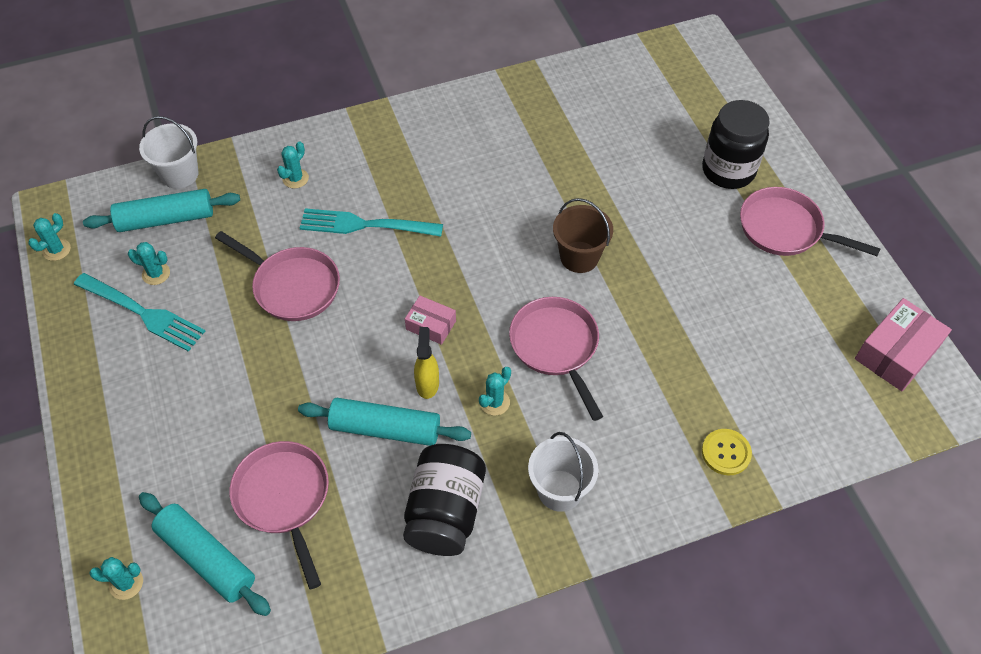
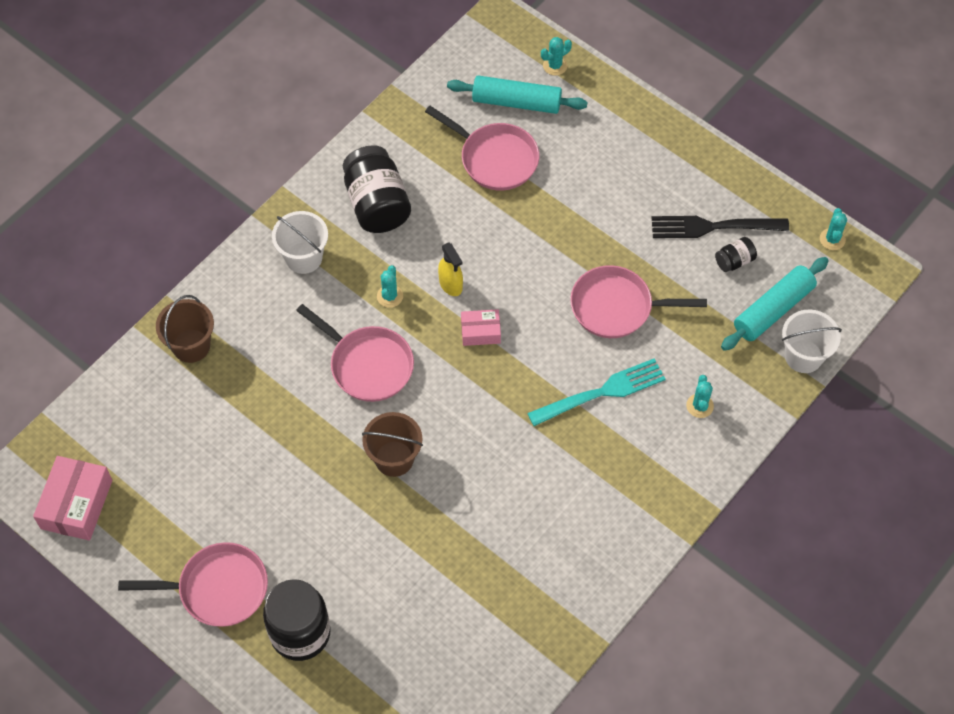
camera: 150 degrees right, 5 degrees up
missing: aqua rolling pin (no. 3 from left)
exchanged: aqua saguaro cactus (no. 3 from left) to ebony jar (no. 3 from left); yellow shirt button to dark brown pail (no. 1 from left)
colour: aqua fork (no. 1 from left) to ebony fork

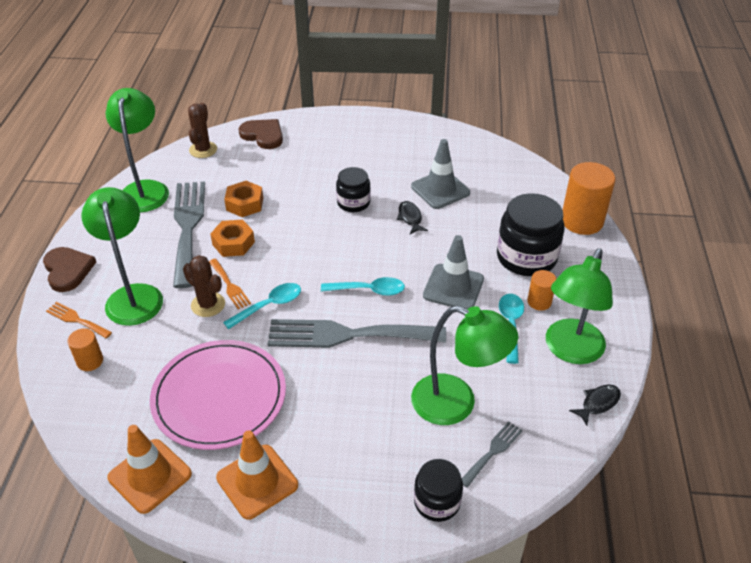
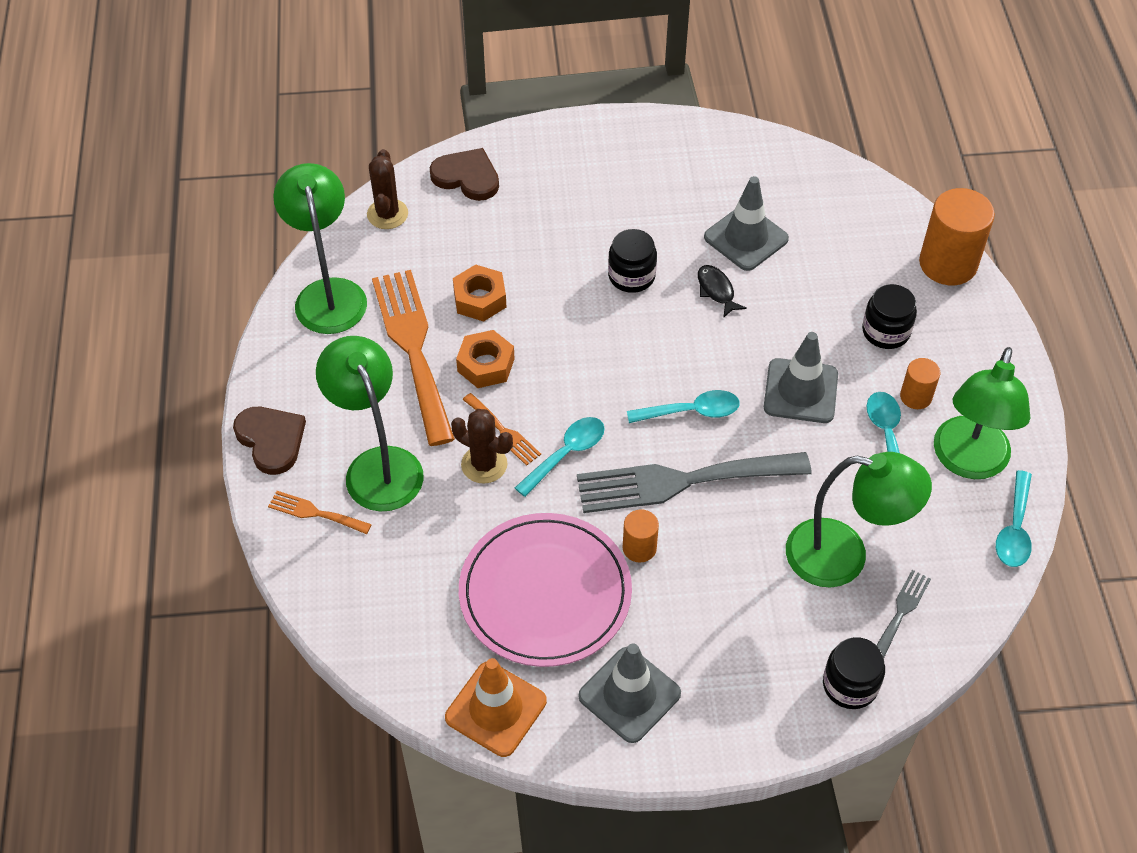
camera: 10 degrees left, 10 degrees up
relocated: orange-coloured cylinder (no. 1 from left)
exchanged: ebony fish figure (no. 2 from left) to aqua spoon (no. 4 from left)
colour: gray fork (no. 1 from left) to orange-coloured fork (no. 2 from left); orange-coloured traffic cone (no. 2 from left) to gray traffic cone (no. 1 from left)
size: ebony jar (no. 3 from left) x0.59

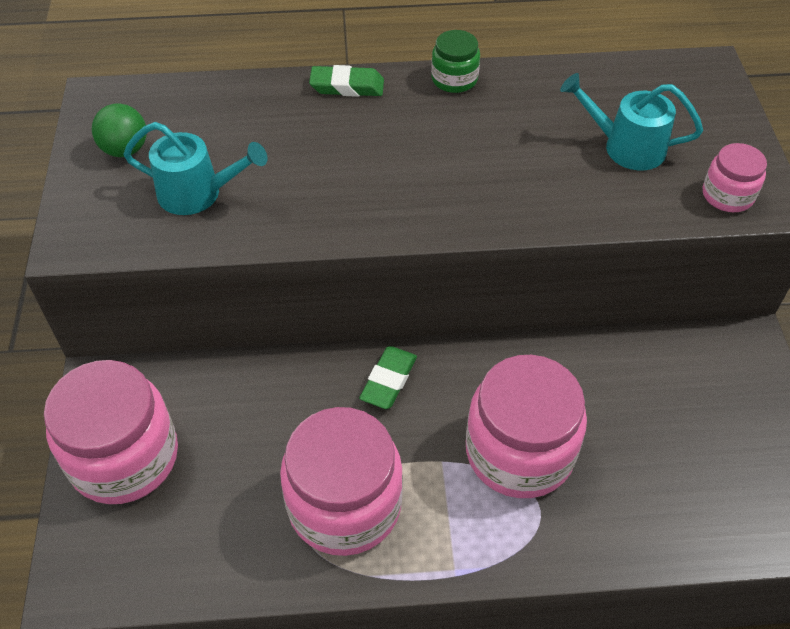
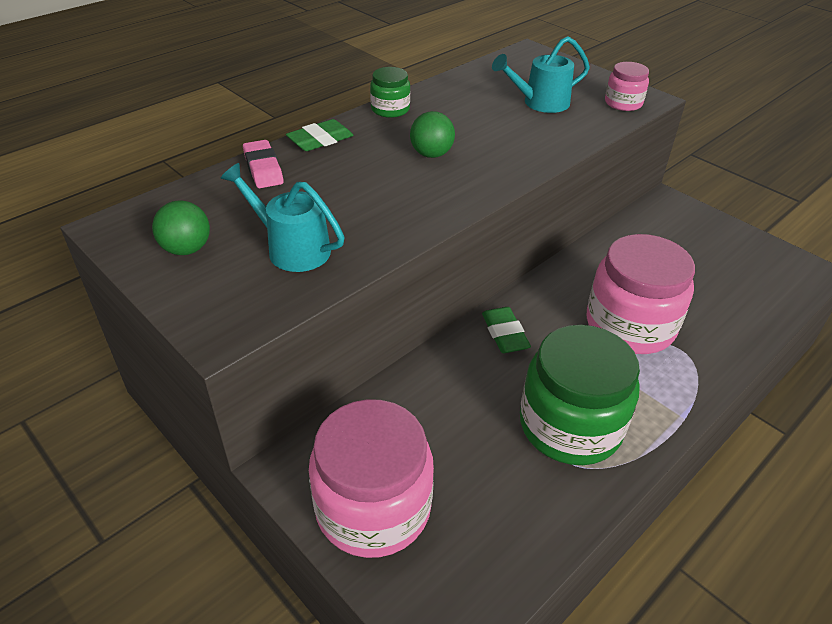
camera: 40 degrees left, 10 degrees down
appeared: pink pencil eraser; leaf-green play ball (no. 2 from left)
colour: pink jar (no. 2 from left) to leaf-green jar (no. 2 from left)
spun: aqua sprinkling can (no. 1 from left) 120 degrees counterclockwise

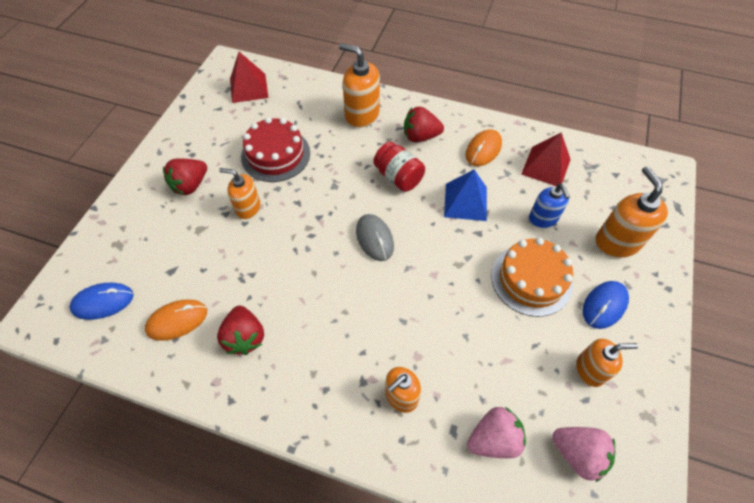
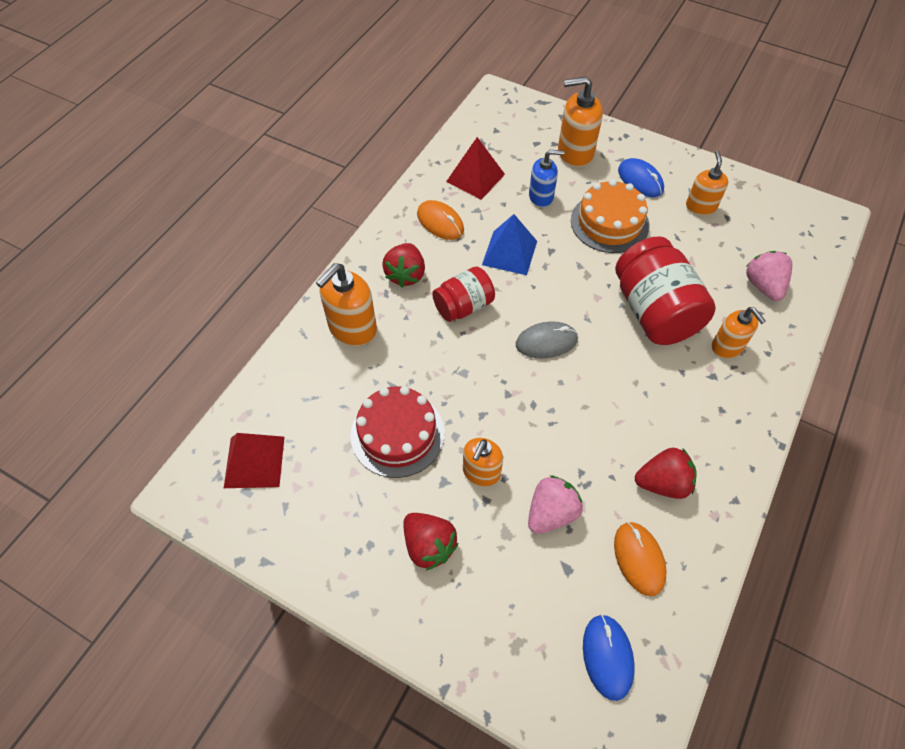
camera: 80 degrees left, 0 degrees up
appeared: red jar (no. 2 from left)
relocated: pink toy strawberry (no. 2 from left in the first image) to pink toy strawberry (no. 1 from left)

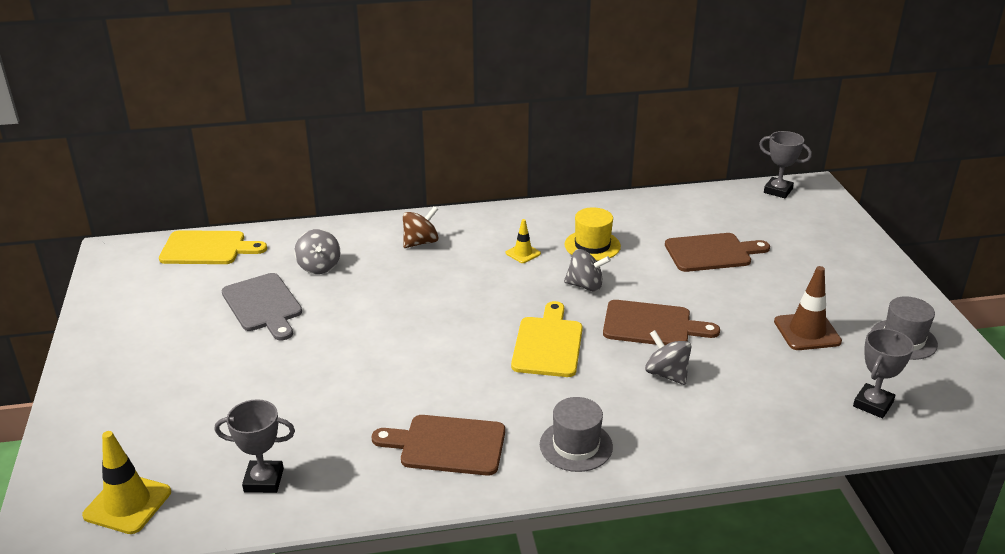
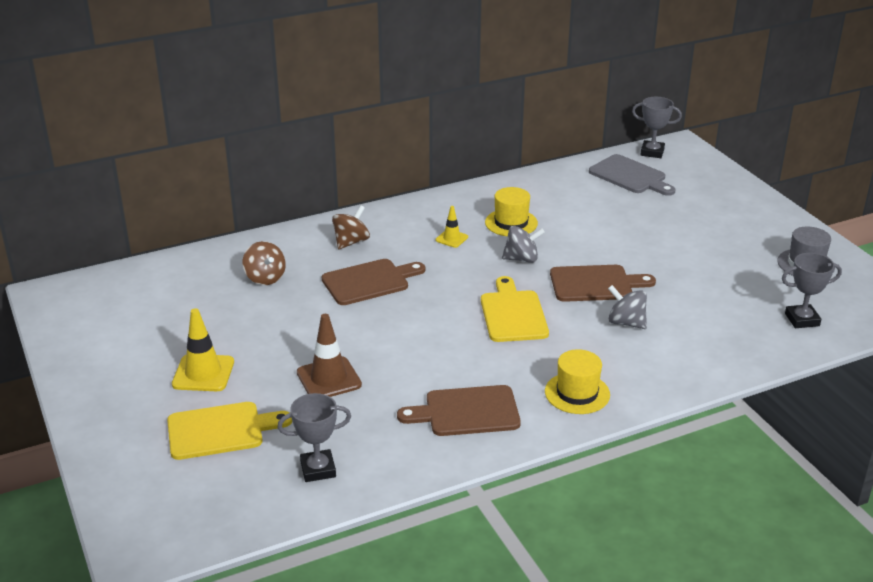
camera: 15 degrees left, 0 degrees up
relocated: yellow traffic cone (no. 1 from left); yellow chopping board (no. 1 from left); gray chopping board; dark brown chopping board (no. 3 from left in the first image) to dark brown chopping board (no. 1 from left); dark brown traffic cone
colour: gray toy top (no. 1 from left) to dark brown toy top (no. 1 from left); gray hat (no. 1 from left) to yellow hat (no. 2 from left)
spun: gray prize cup (no. 3 from left) 60 degrees clockwise

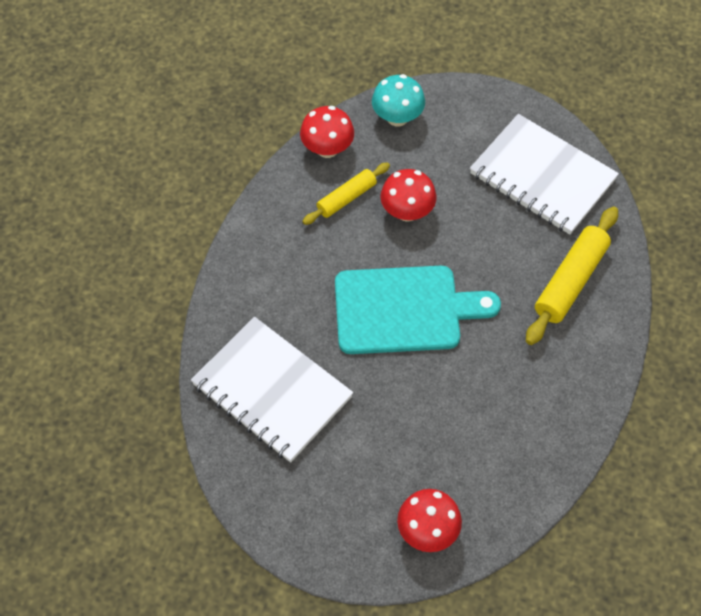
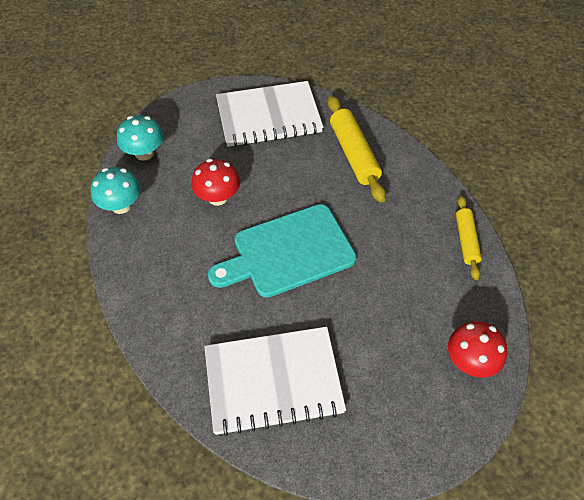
camera: 50 degrees left, 5 degrees down
relocated: yellow rolling pin (no. 1 from left in the first image) to yellow rolling pin (no. 2 from left)
colour: red fungus (no. 1 from left) to aqua fungus (no. 1 from left)
spun: aqua chopping board 150 degrees counterclockwise

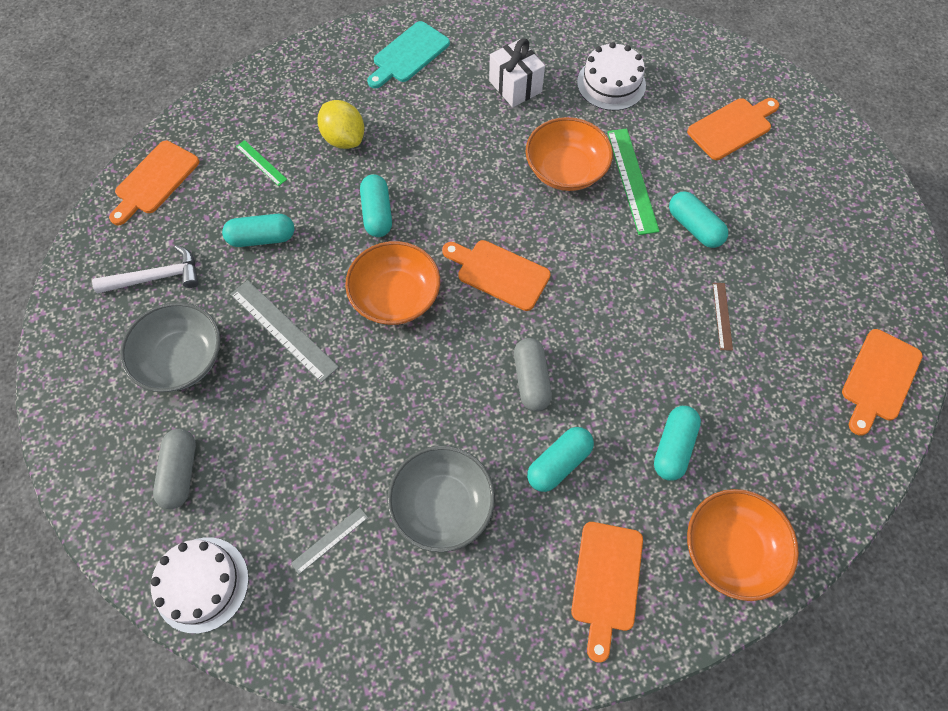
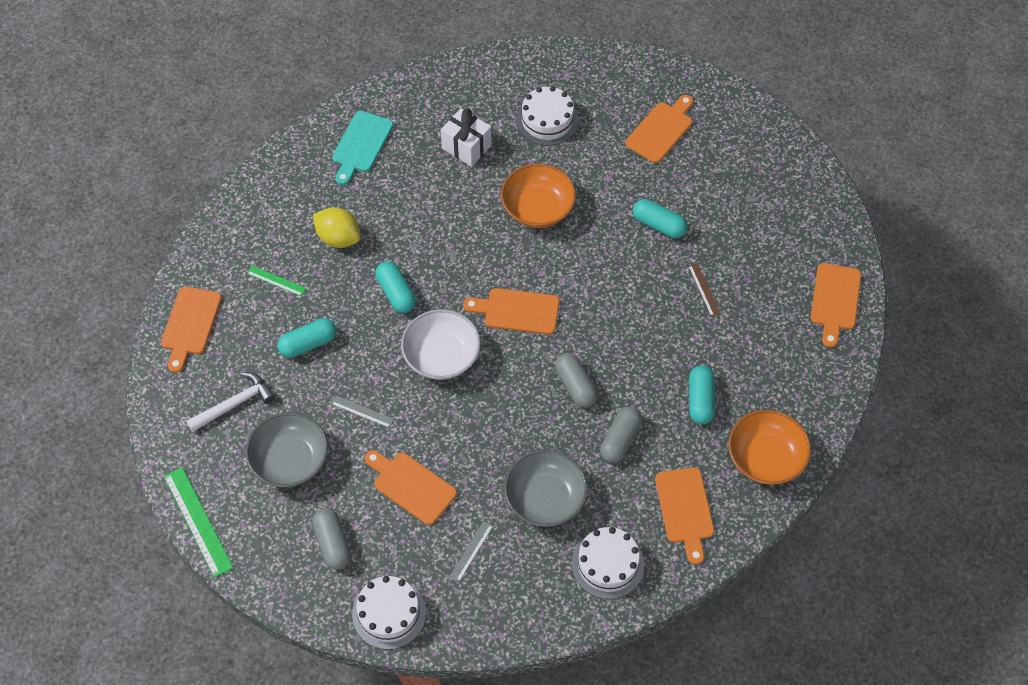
camera: 20 degrees left, 5 degrees down
appeared: orange-coloured chopping board (no. 2 from left); snow-white cake (no. 3 from left)
relocated: leaf-green measuring stick (no. 2 from left in the first image) to leaf-green measuring stick (no. 1 from left)
colour: orange-coloured serving bowl (no. 1 from left) to snow-white serving bowl; aqua capsule (no. 3 from left) to gray capsule (no. 3 from left)
size: gray measuring stick (no. 1 from left) x0.54

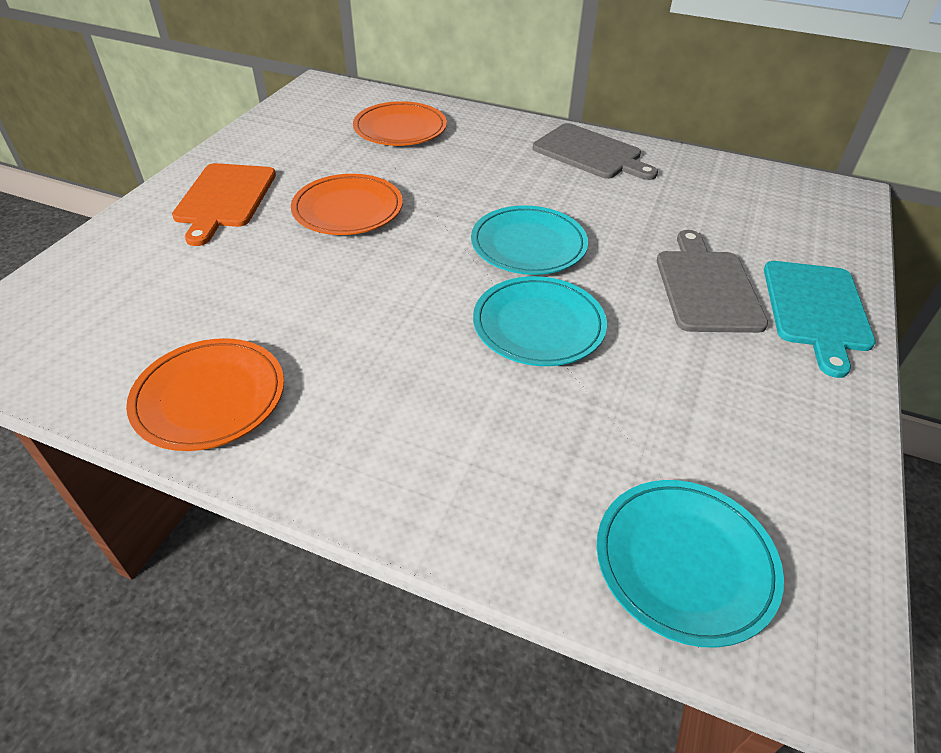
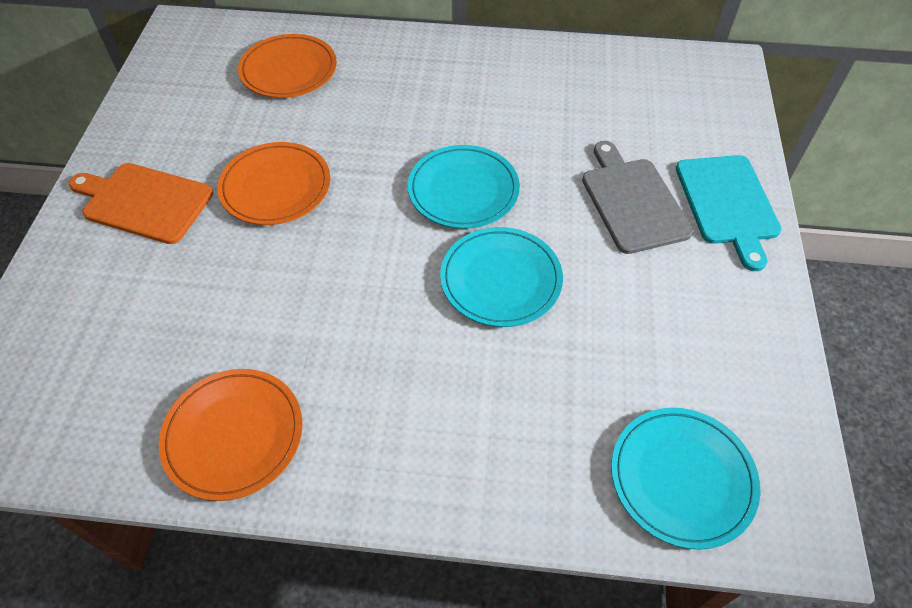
camera: 15 degrees left, 10 degrees up
missing: gray chopping board (no. 1 from left)
spun: orange-coloured chopping board 120 degrees clockwise

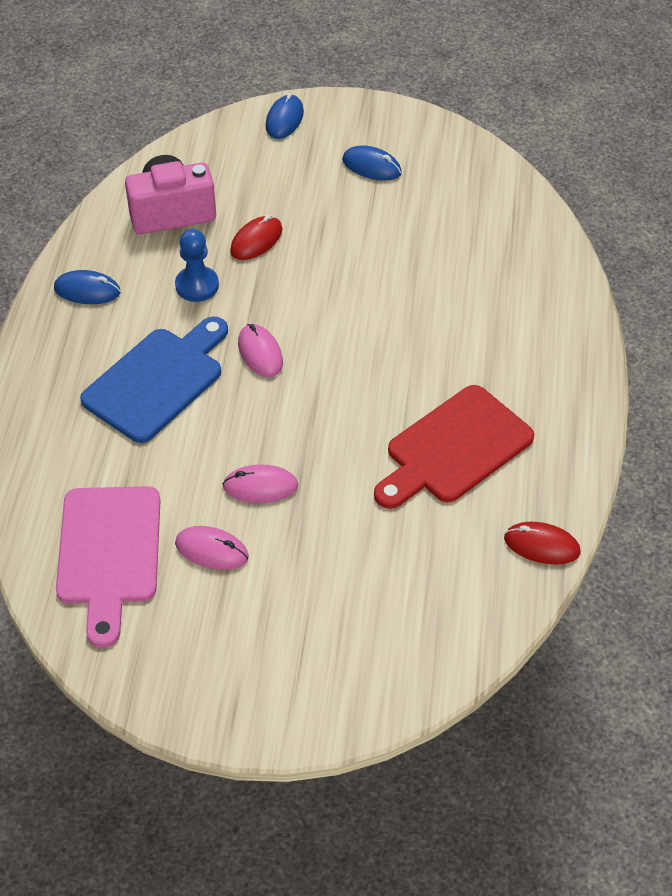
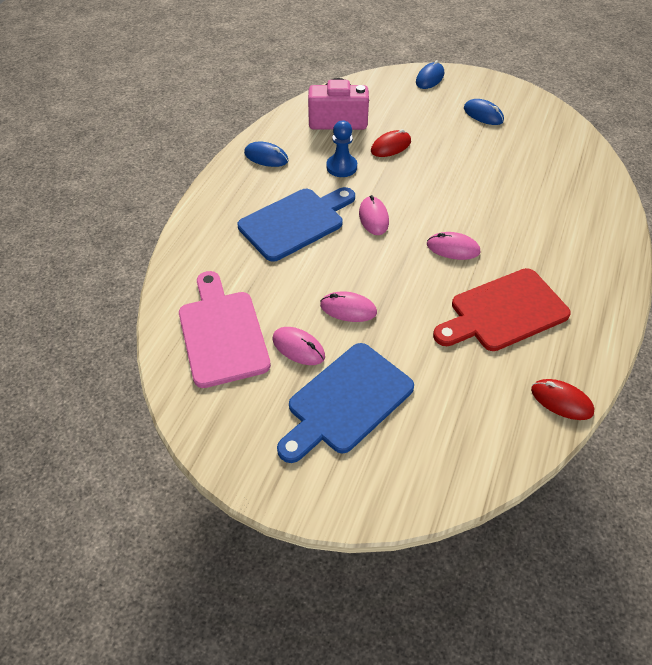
camera: 15 degrees right, 0 degrees up
appeared: cobalt chopping board (no. 2 from left); pink mouse (no. 4 from left)
spun: pink chopping board 150 degrees clockwise

